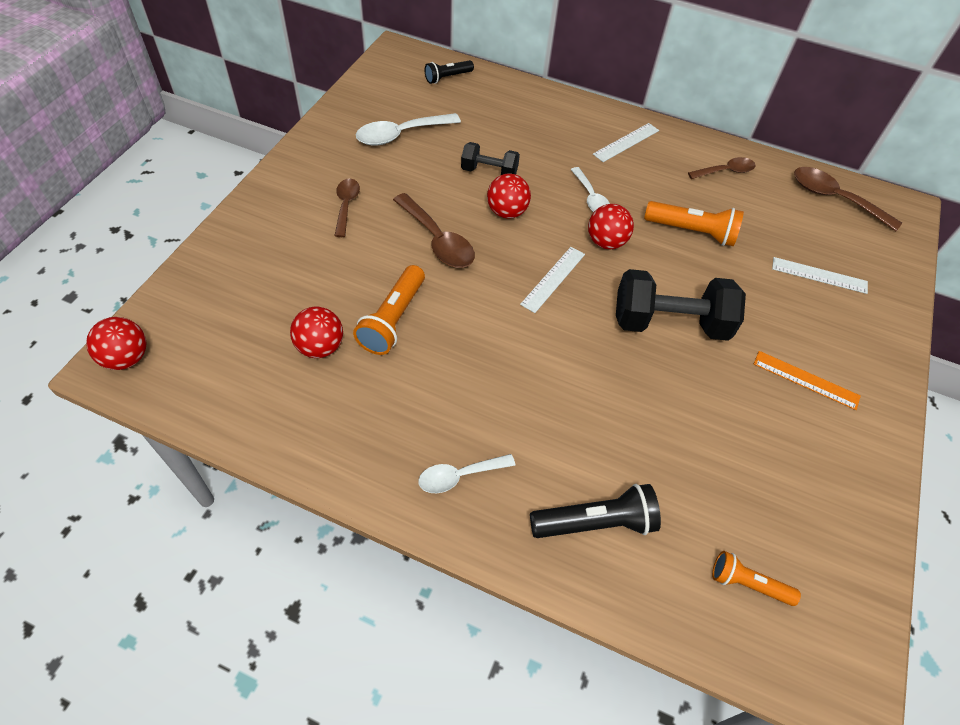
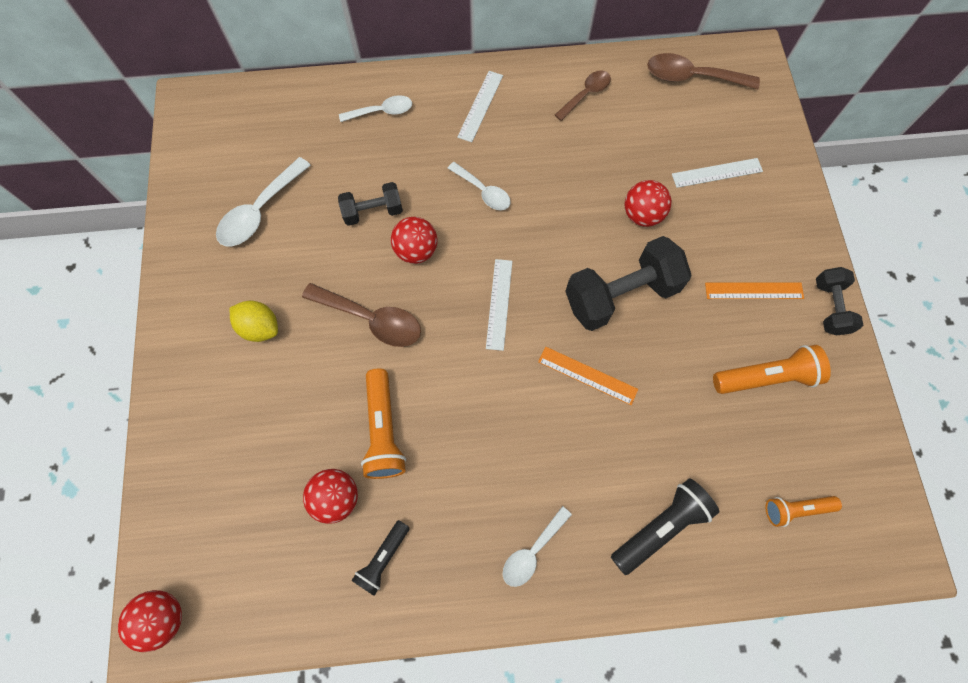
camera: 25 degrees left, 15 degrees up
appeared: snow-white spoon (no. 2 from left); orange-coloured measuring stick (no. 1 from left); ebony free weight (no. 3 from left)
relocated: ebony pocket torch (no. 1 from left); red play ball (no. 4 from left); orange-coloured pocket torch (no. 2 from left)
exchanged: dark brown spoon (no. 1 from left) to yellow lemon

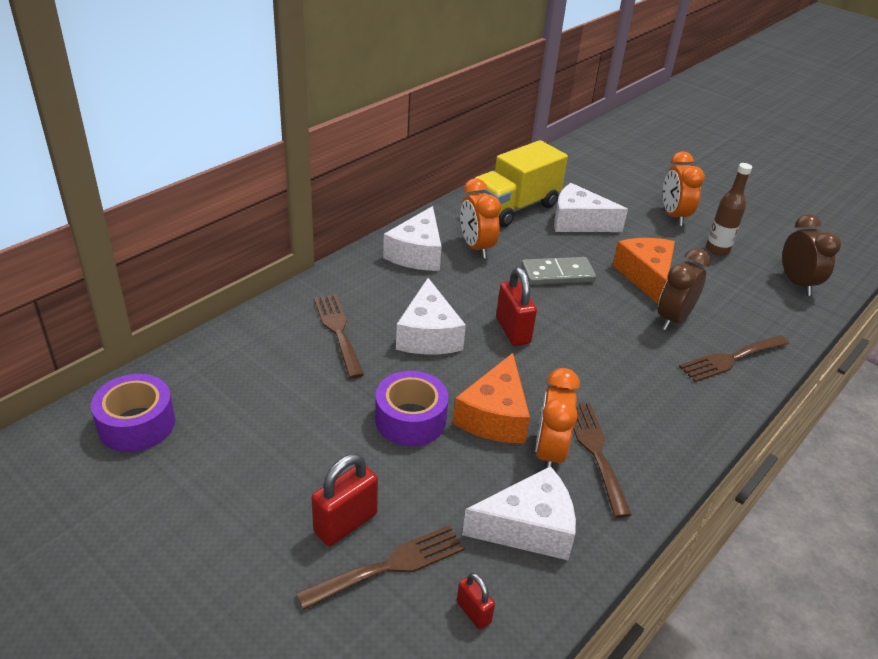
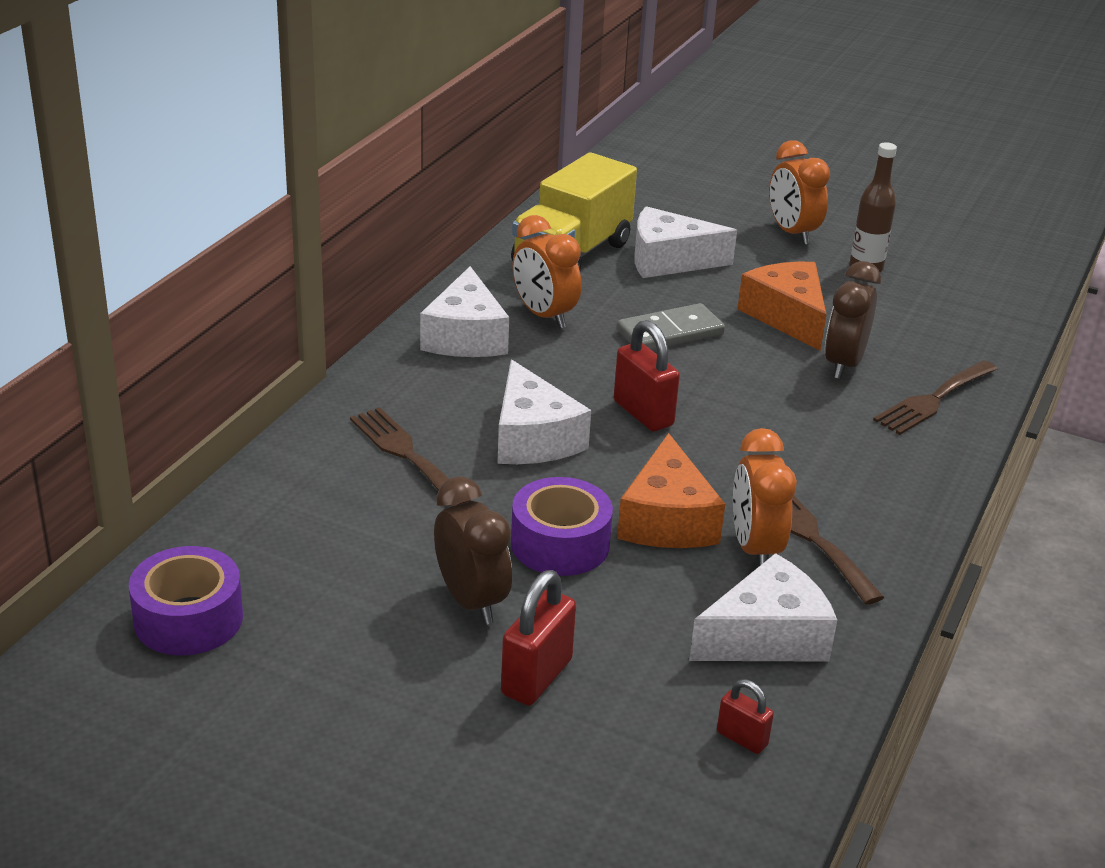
camera: 15 degrees left, 5 degrees down
missing: dark brown fork (no. 2 from left)
relocated: dark brown bedside clock (no. 2 from left in the first image) to dark brown bedside clock (no. 1 from left)

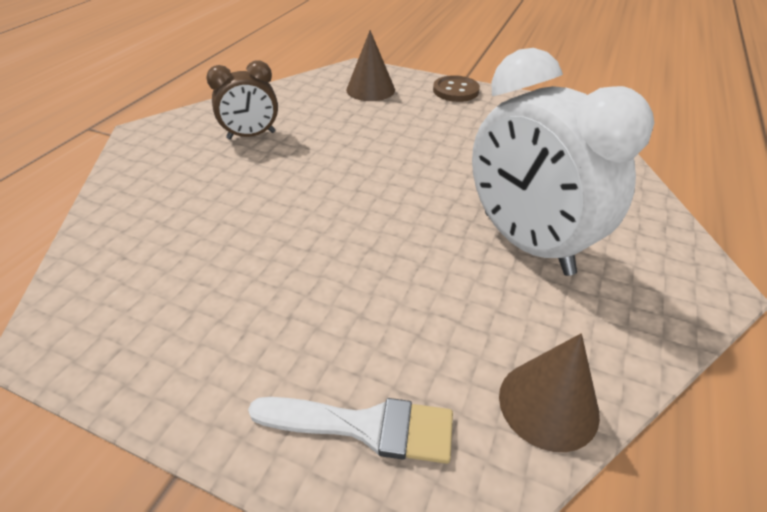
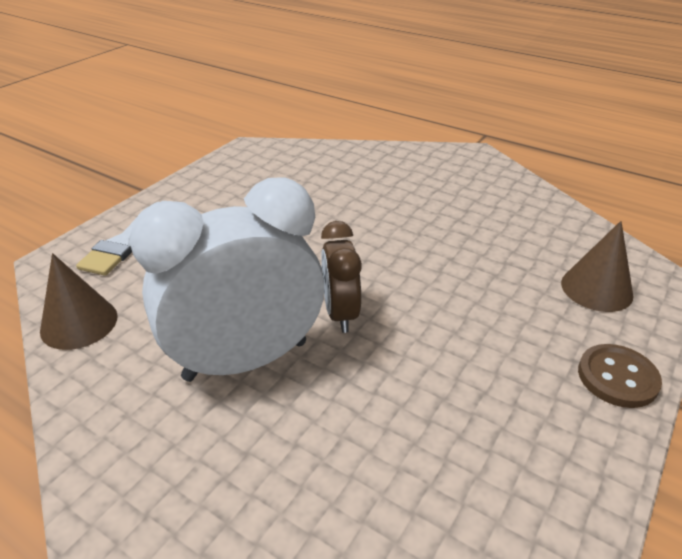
camera: 100 degrees right, 5 degrees down
relocated: dark brown bedside clock

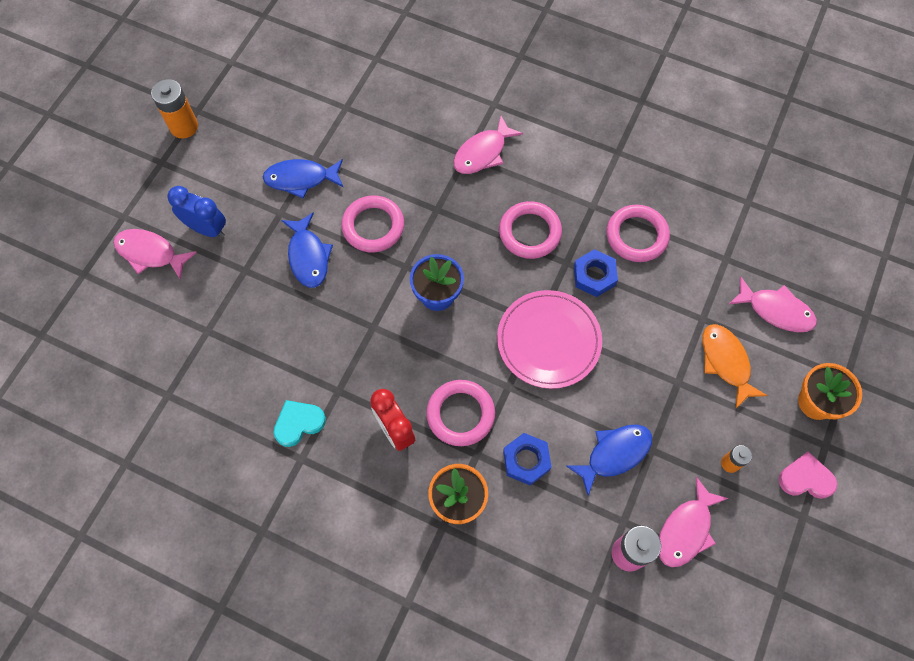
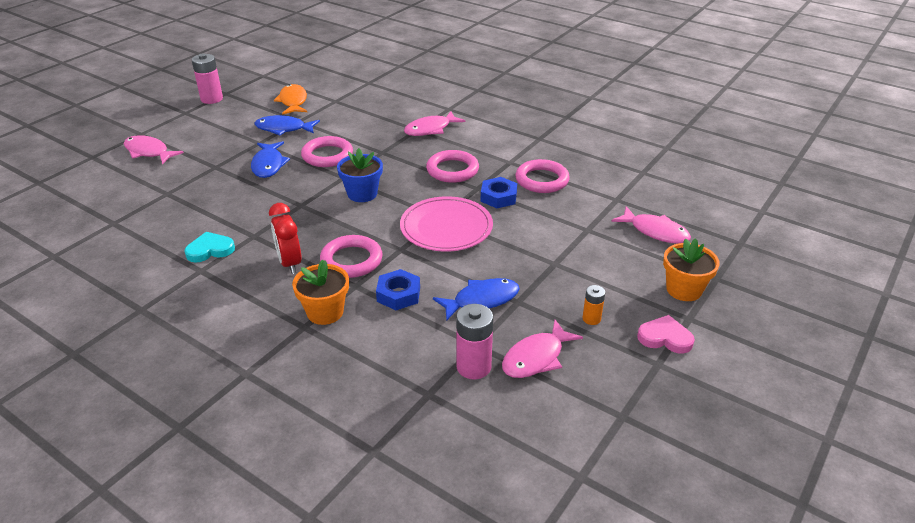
camera: 10 degrees right, 30 degrees down
missing: cobalt bedside clock
relocated: orange-coloured fish figure
colour: orange-coloured battery (no. 1 from left) to pink battery (no. 1 from left)

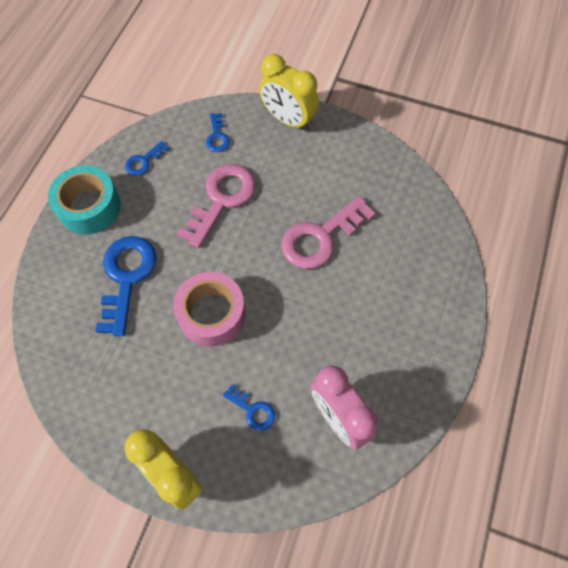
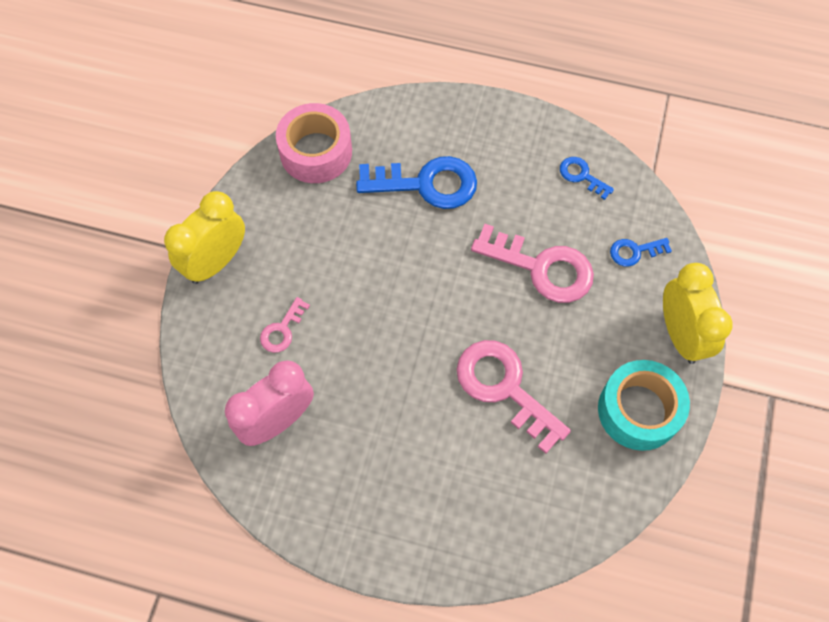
camera: 85 degrees right, 0 degrees up
relocated: aqua roll of tape; pink roll of tape
colour: cobalt latchkey (no. 4 from left) to pink latchkey (no. 1 from left)
spun: yellow bedside clock (no. 2 from left) 135 degrees clockwise

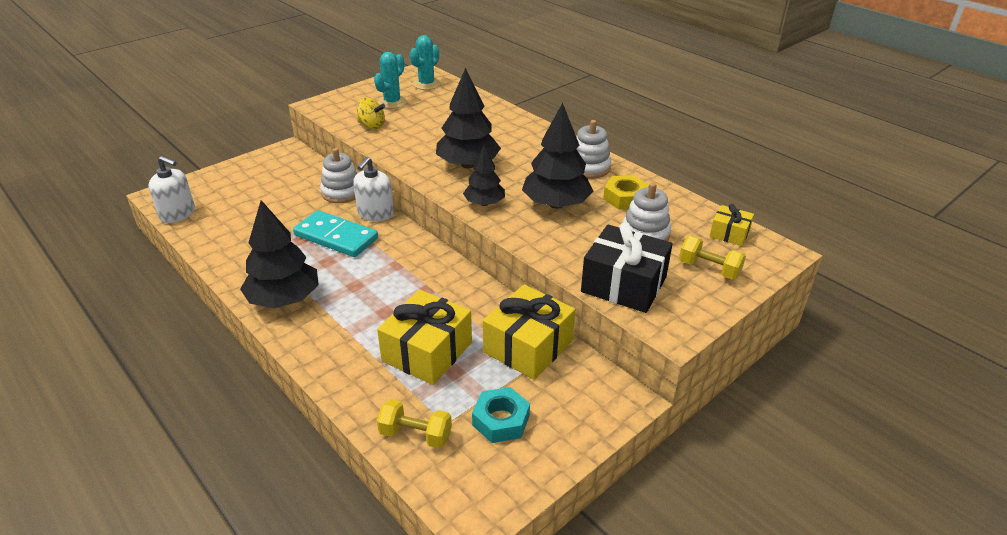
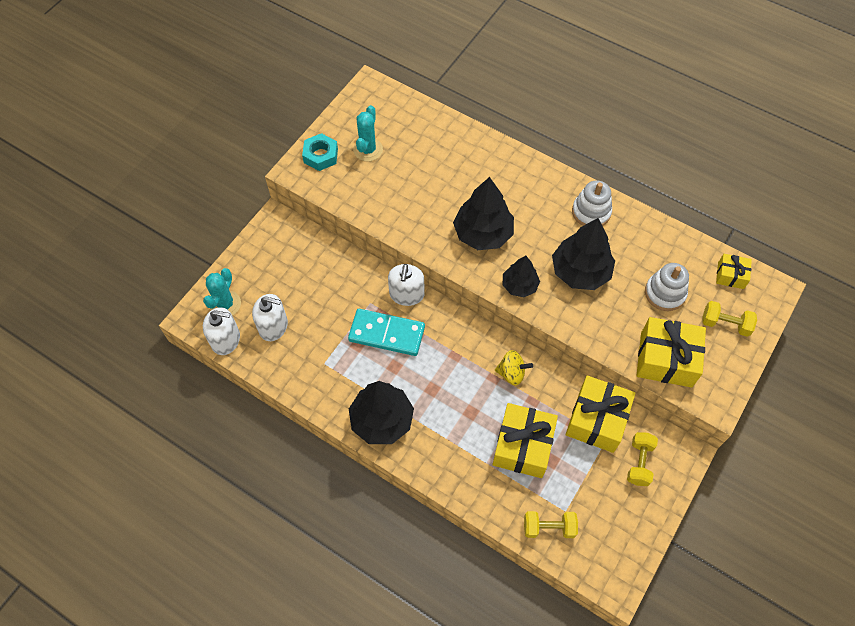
camera: 15 degrees left, 25 degrees up
missing: snow-white ring stacker (no. 1 from left); yellow hexagon nut
appeared: snow-white pump bottle (no. 2 from left); yellow free weight (no. 2 from left)
relocated: yellow toy top; aqua saguaro cactus (no. 2 from left in the first image) to aqua saguaro cactus (no. 1 from left); aqua hexagon nut
colour: ebony wrapped gift to yellow wrapped gift (no. 3 from left)

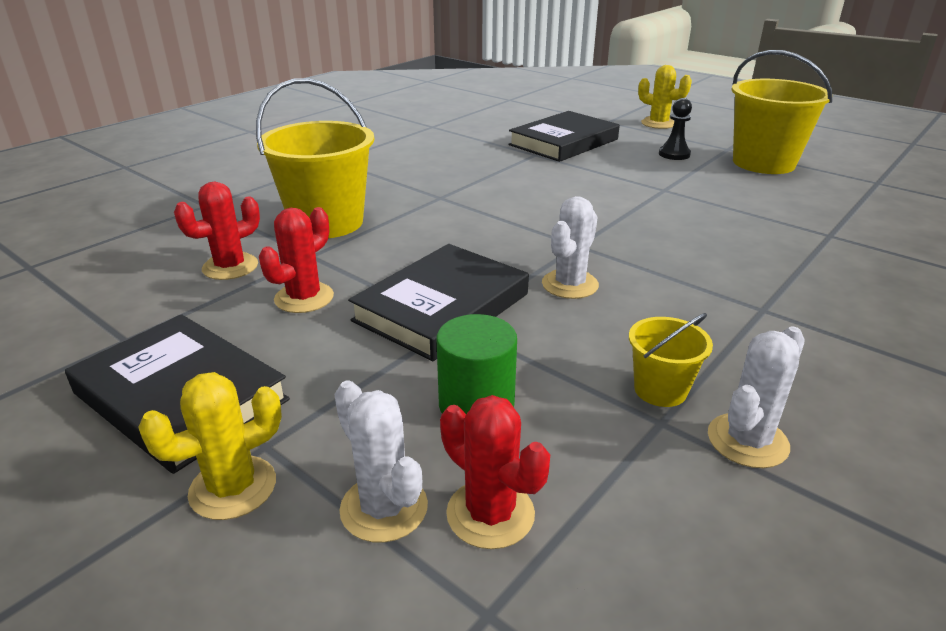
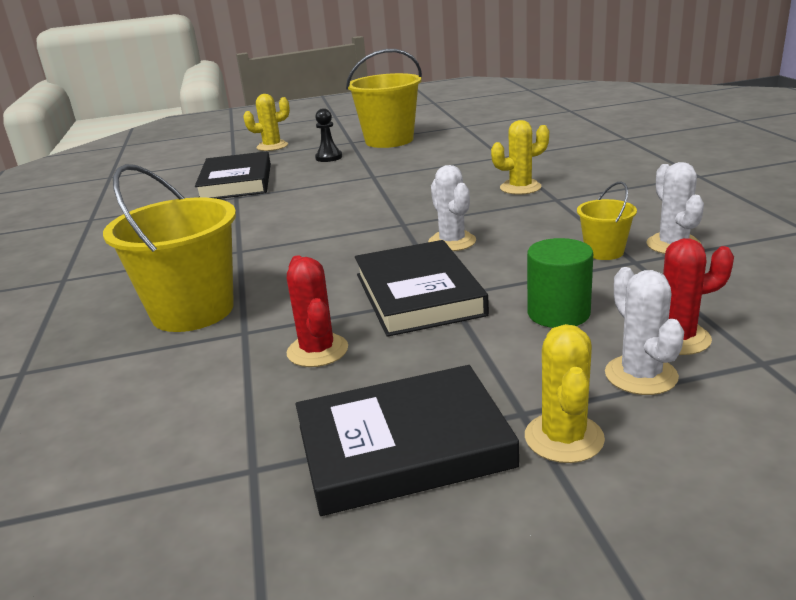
camera: 50 degrees left, 5 degrees down
missing: red saguaro cactus (no. 1 from left)
appeared: yellow saguaro cactus (no. 2 from left)
spun: snow-white saguaro cactus (no. 1 from left in the first image) 75 degrees clockwise

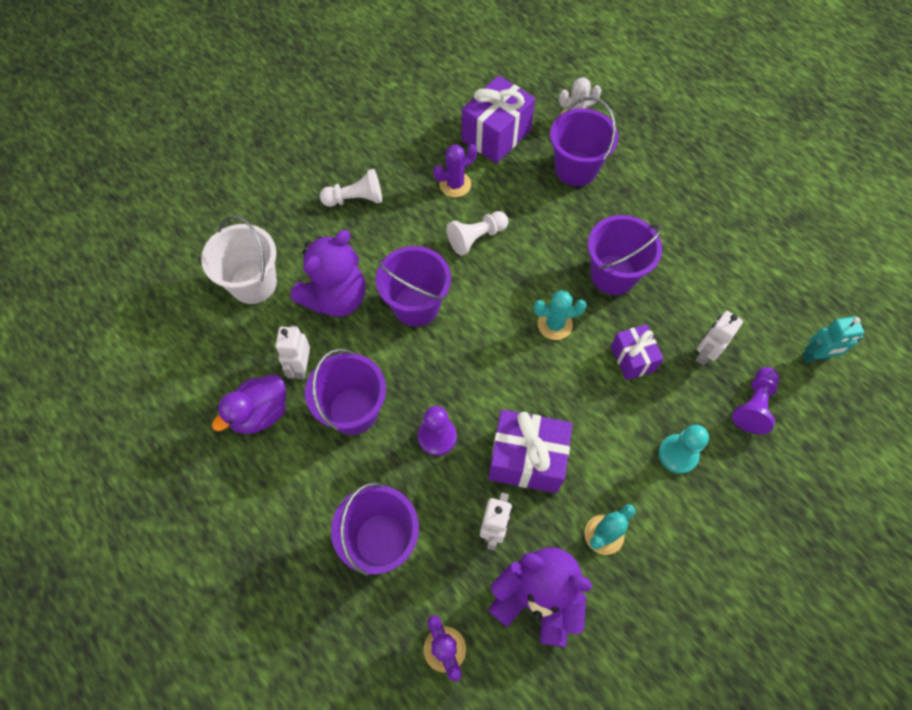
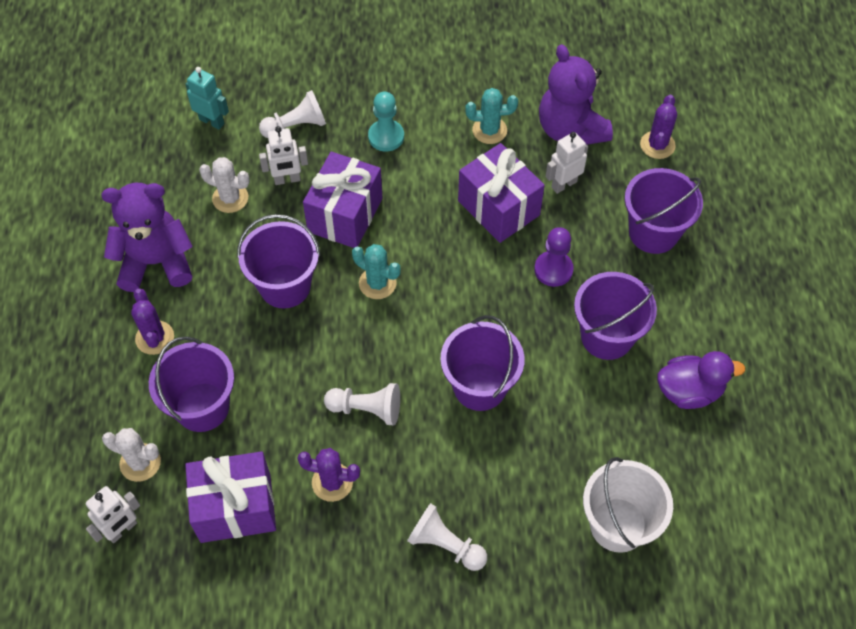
camera: 140 degrees left, 5 degrees down
appeared: purple saguaro cactus (no. 1 from left); snow-white saguaro cactus (no. 2 from left)
relocated: snow-white robot (no. 1 from left); purple stuffed bear (no. 1 from left)
colour: purple pawn (no. 2 from left) to snow-white pawn (no. 1 from left)
size: purple wrapped gift (no. 3 from left in the first image) x1.65

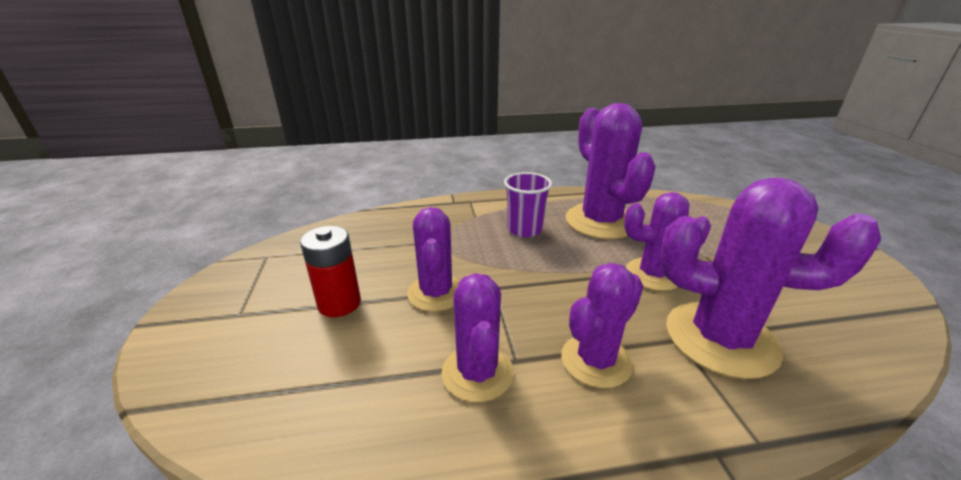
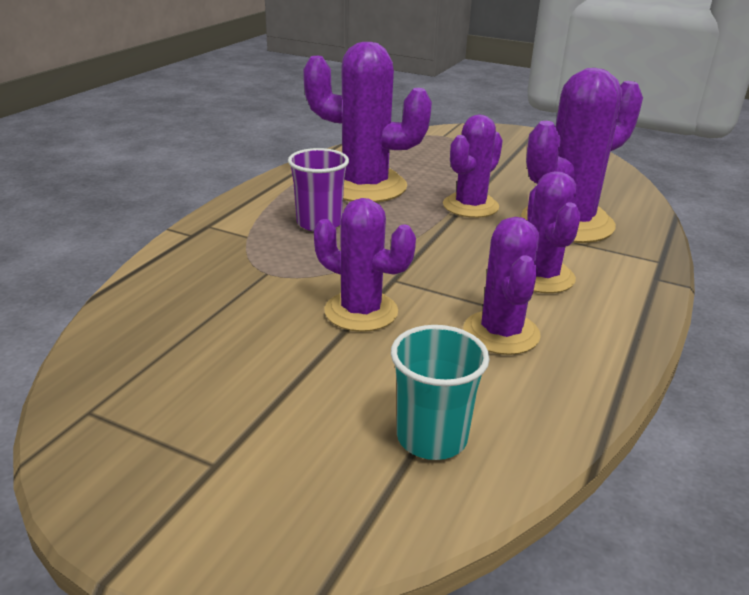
camera: 55 degrees left, 0 degrees up
missing: red battery
appeared: aqua beaker
spun: purple saguaro cactus (no. 2 from left in the first image) 60 degrees clockwise

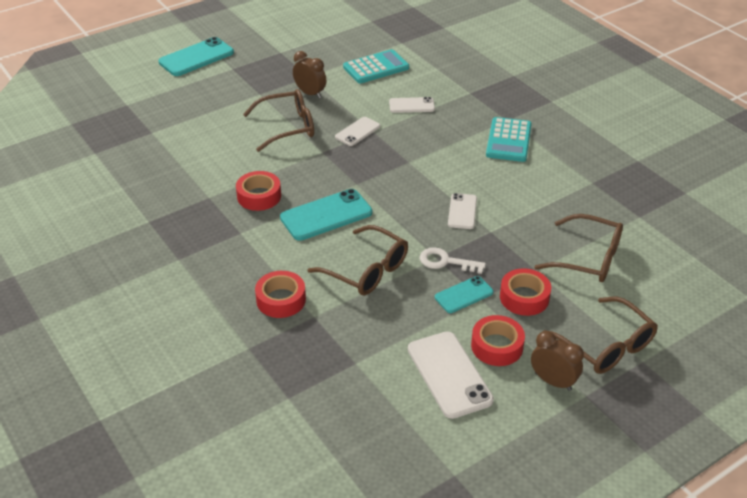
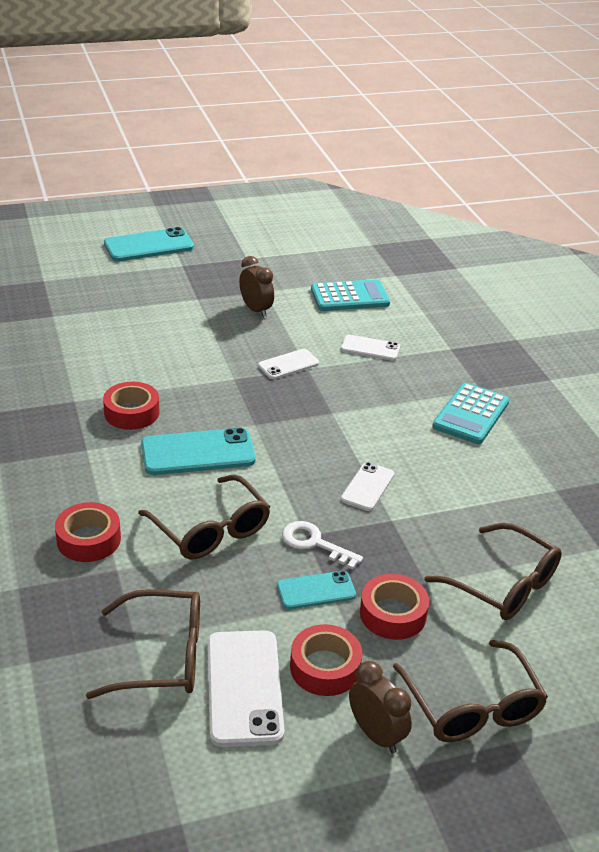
camera: 15 degrees right, 5 degrees down
relocated: dark brown glasses (no. 1 from left)

